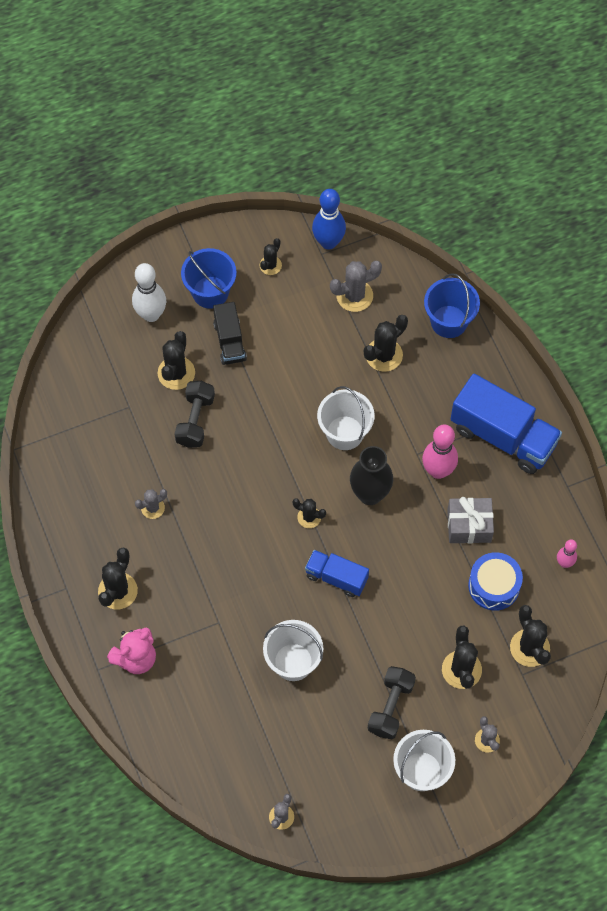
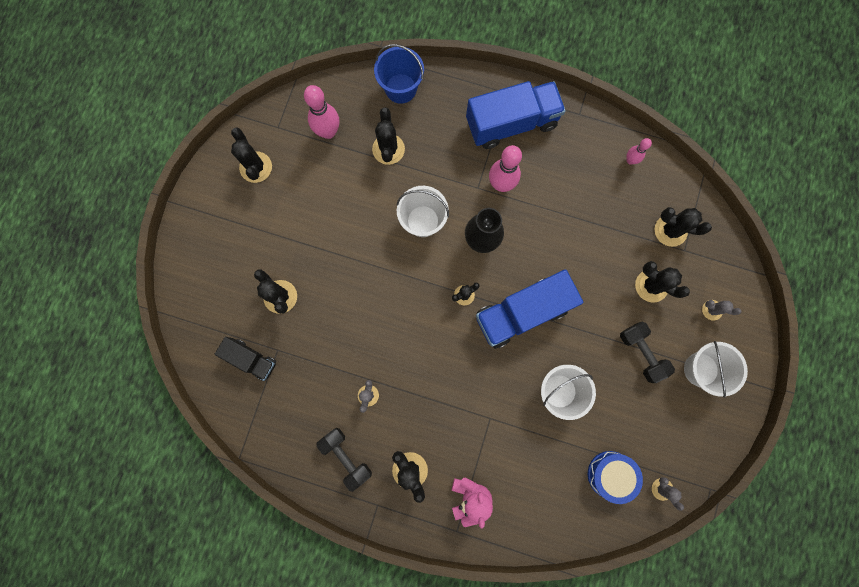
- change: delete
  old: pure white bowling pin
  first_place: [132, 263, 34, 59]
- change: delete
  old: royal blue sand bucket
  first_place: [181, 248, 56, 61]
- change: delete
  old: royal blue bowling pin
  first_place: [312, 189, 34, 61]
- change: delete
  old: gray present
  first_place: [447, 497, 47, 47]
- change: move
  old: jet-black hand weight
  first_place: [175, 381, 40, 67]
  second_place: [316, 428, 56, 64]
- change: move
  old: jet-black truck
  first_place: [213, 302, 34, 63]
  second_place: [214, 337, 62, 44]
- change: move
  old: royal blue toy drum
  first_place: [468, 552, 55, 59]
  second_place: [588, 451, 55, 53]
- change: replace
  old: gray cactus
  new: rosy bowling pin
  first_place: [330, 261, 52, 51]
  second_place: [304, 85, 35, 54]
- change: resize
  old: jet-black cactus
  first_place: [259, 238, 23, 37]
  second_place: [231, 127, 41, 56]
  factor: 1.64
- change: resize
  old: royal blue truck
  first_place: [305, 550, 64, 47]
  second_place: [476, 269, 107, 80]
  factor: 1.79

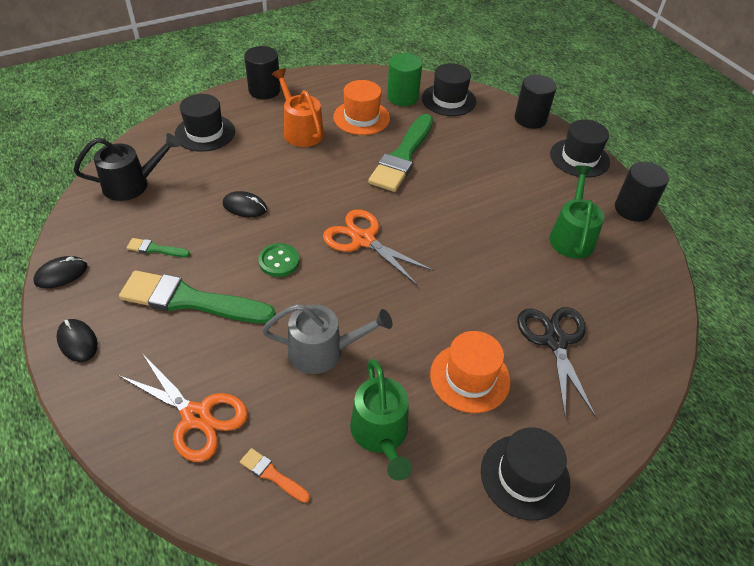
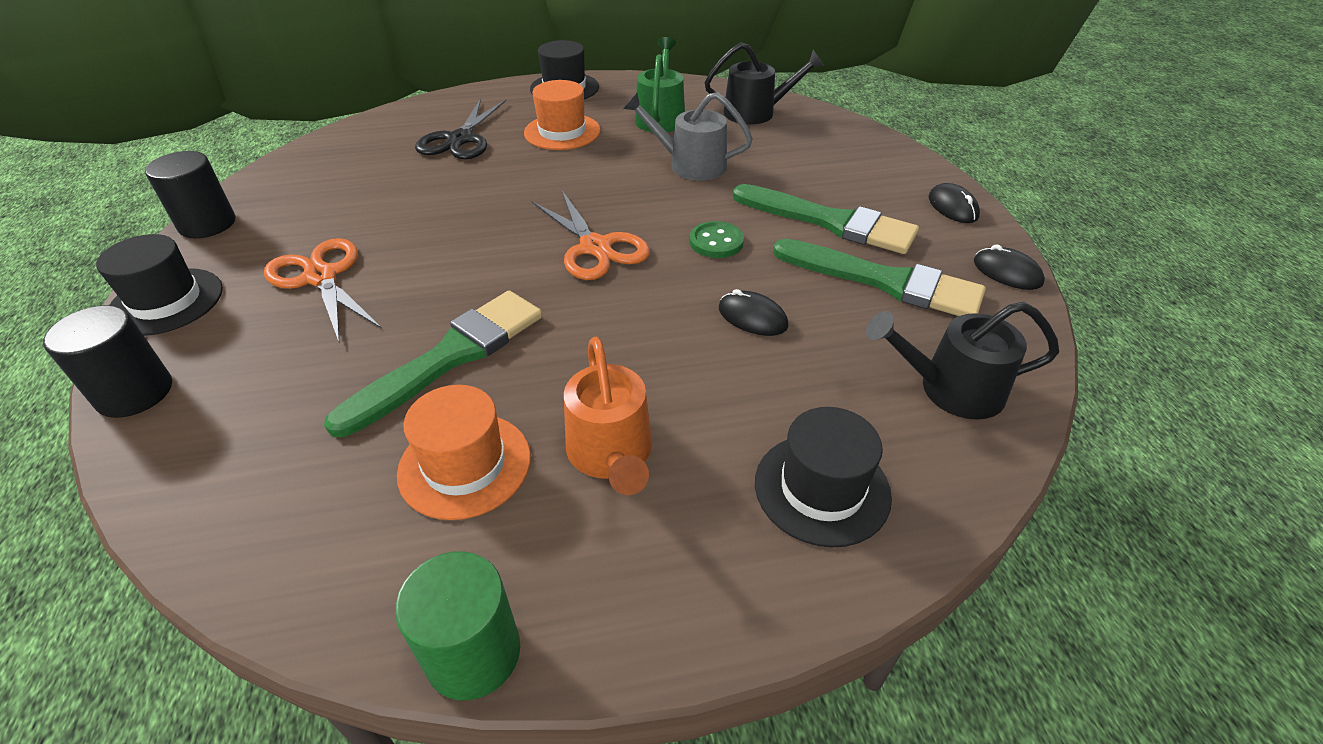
- change: delete
  old: jet-black cylinder shape
  first_place: [244, 46, 37, 53]
- change: delete
  old: jet-black top hat
  first_place: [422, 63, 54, 53]
- change: delete
  old: leaf-green watering can
  first_place: [549, 165, 56, 94]
- change: move
  old: orange-coloured scissors
  first_place: [118, 353, 130, 109]
  second_place: [264, 238, 118, 106]
- change: move
  old: leaf-green cylinder shape
  first_place: [387, 53, 35, 53]
  second_place: [395, 551, 125, 149]
- change: replace
  old: orange-coloured paintbrush
  new: jet-black watering can
  first_place: [240, 448, 70, 55]
  second_place: [705, 42, 119, 82]
- change: rotate
  old: jet-black PC mouse
  first_place: [33, 256, 55, 32]
  second_place: [974, 244, 71, 46]
  degrees: 60
- change: resize
  old: leaf-green paintbrush
  first_place: [127, 238, 63, 19]
  second_place: [773, 239, 213, 77]
  factor: 2.32

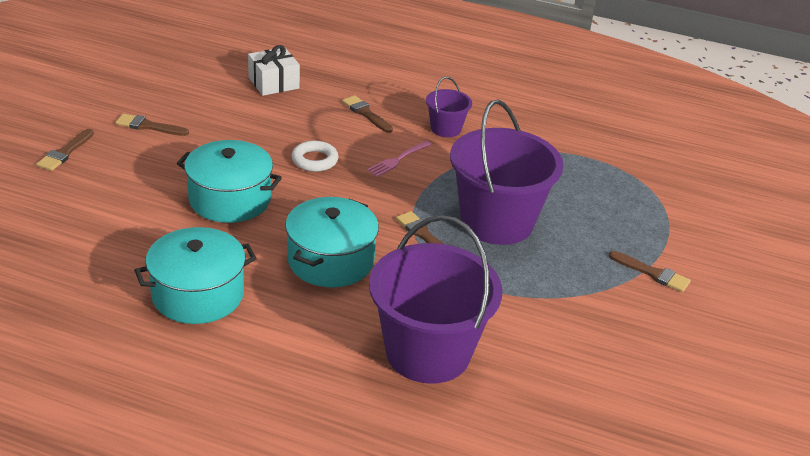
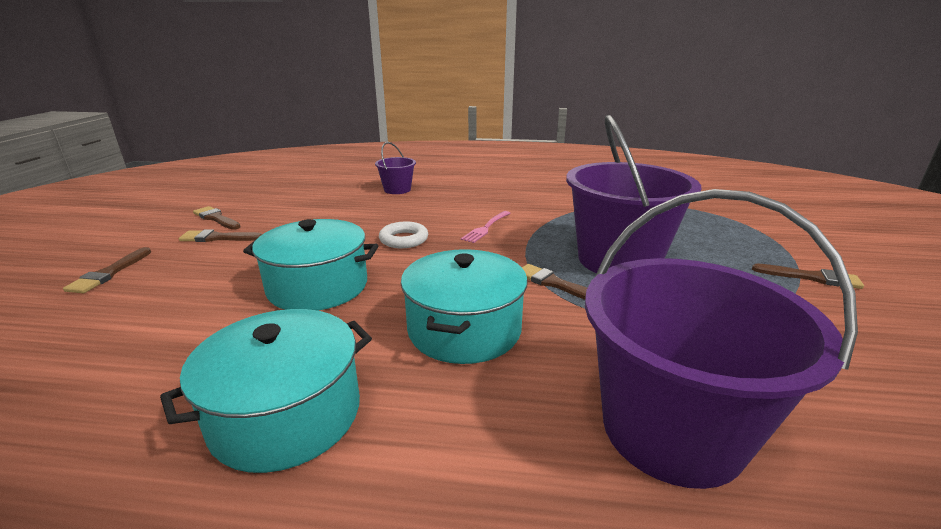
- change: delete
  old: pure white present
  first_place: [248, 45, 52, 51]
- change: move
  old: dark brown paintbrush
  first_place: [342, 95, 51, 38]
  second_place: [193, 206, 47, 24]
- change: move
  old: royal purple sand bucket
  first_place: [426, 77, 46, 60]
  second_place: [375, 142, 41, 52]

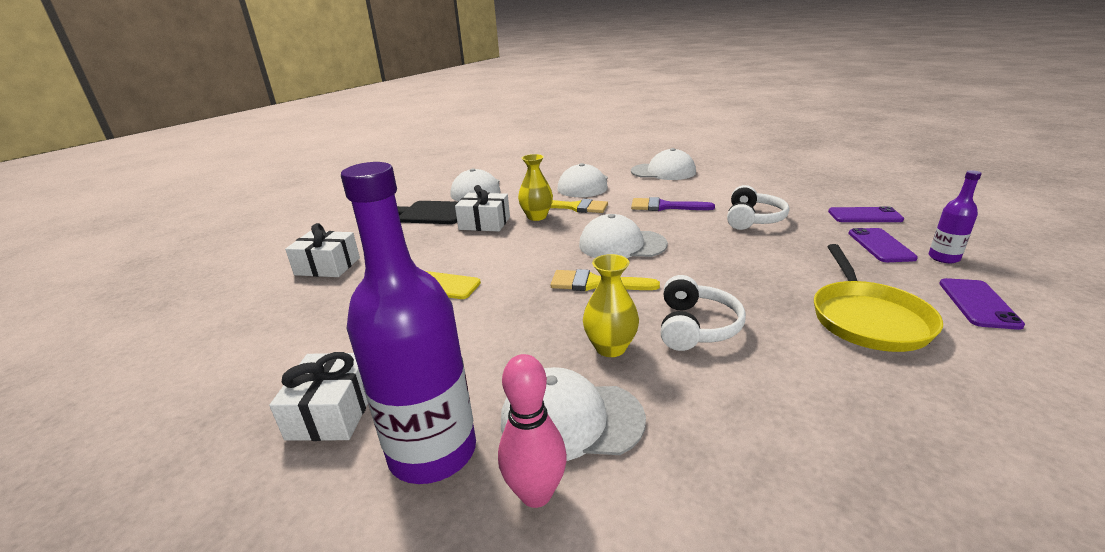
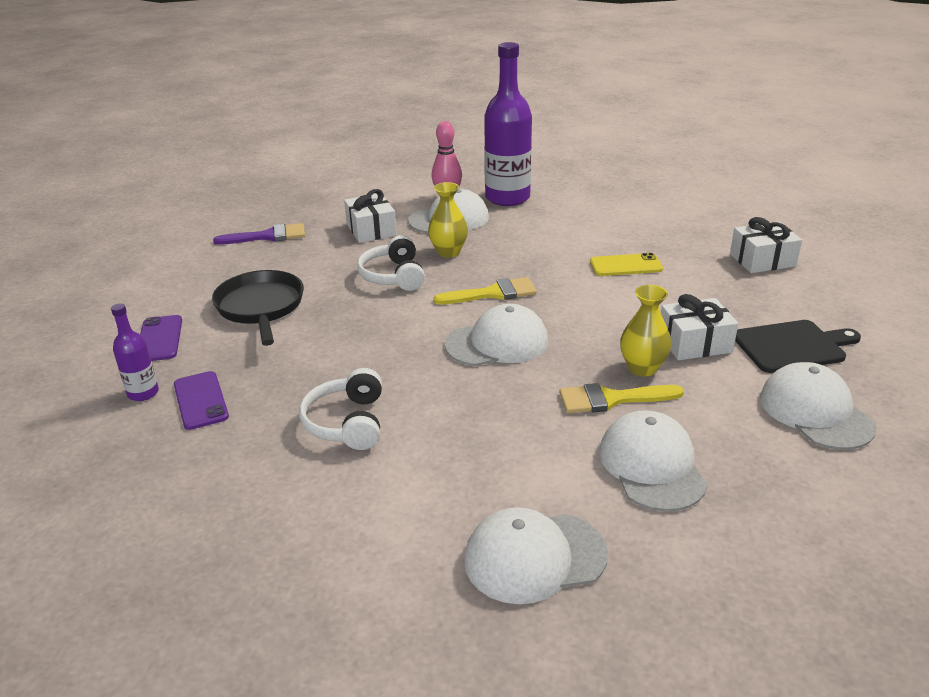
- change: delete
  old: royal purple mobile phone
  first_place: [828, 206, 76, 16]
- change: move
  old: pure white present
  first_place: [269, 352, 99, 89]
  second_place: [344, 189, 53, 54]
- change: move
  old: royal purple paintbrush
  first_place: [631, 197, 84, 14]
  second_place: [213, 223, 92, 22]
- change: recolor
  old: golden frying pan
  new: jet-black frying pan
  first_place: [814, 244, 129, 108]
  second_place: [212, 270, 92, 76]

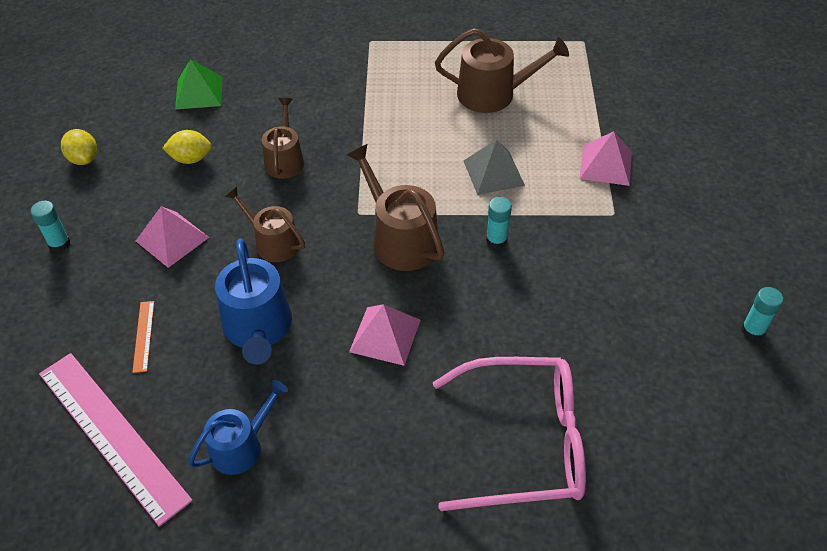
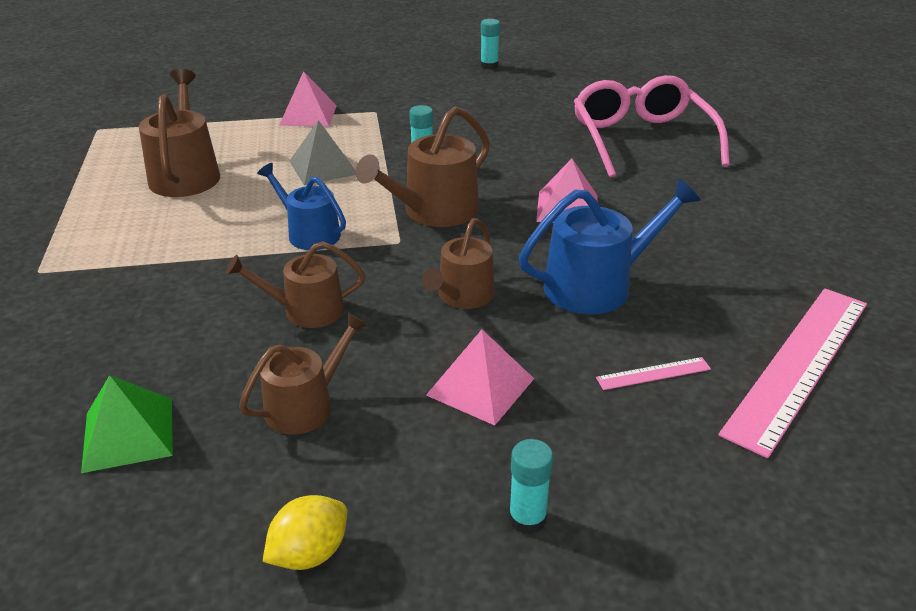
- change: move
  old: royal blue watering can
  first_place: [188, 380, 100, 95]
  second_place: [257, 163, 89, 87]
- change: replace
  old: golden toy lemon
  new: dark brown watering can
  first_place: [163, 130, 49, 34]
  second_place: [239, 312, 129, 123]
- change: recolor
  old: orange-coloured measuring stick
  new: rosy measuring stick
  first_place: [132, 301, 22, 72]
  second_place: [596, 357, 115, 33]

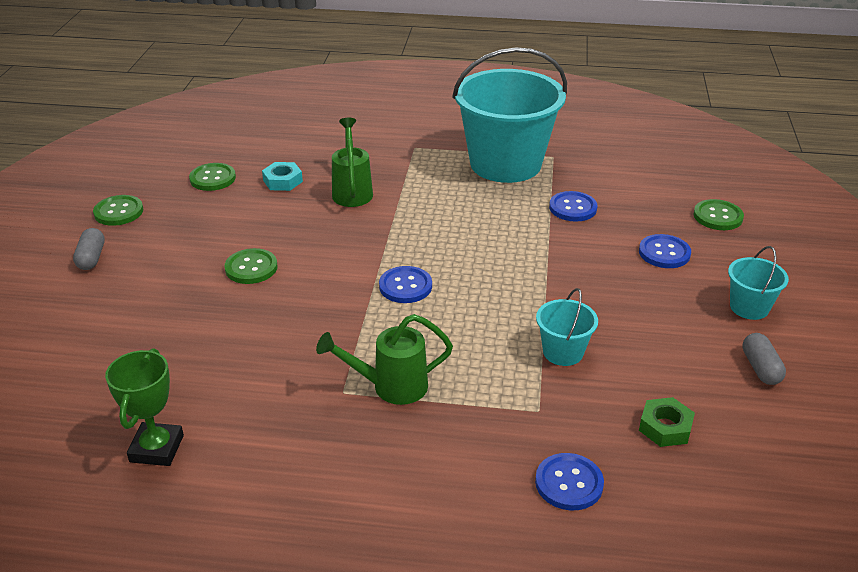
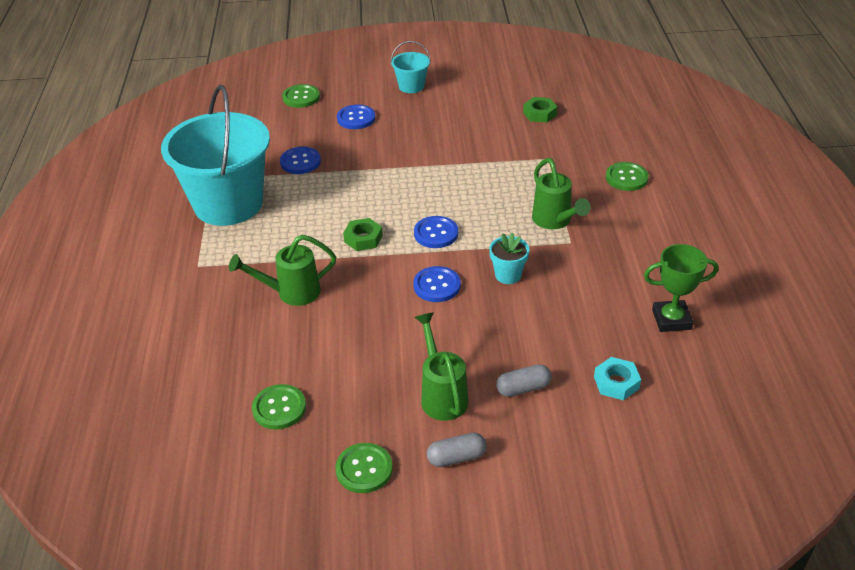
- change: delete
  old: teal sand bucket
  first_place: [536, 288, 62, 78]
- change: insert
  new: leaf-green nut
  second_place: [343, 218, 40, 33]
- change: insert
  new: leaf-green watering can
  second_place: [415, 312, 53, 109]
- change: insert
  new: teal potted plant
  second_place: [489, 232, 40, 52]
- change: move
  old: leaf-green sewing button
  first_place: [225, 248, 52, 36]
  second_place: [606, 162, 43, 29]
- change: move
  old: teal nut
  first_place: [262, 162, 41, 29]
  second_place: [594, 357, 47, 43]
- change: move
  old: royal blue sewing button
  first_place: [535, 453, 69, 58]
  second_place: [413, 266, 48, 36]
- change: move
  old: gray capsule
  first_place: [742, 333, 44, 52]
  second_place: [496, 364, 56, 33]

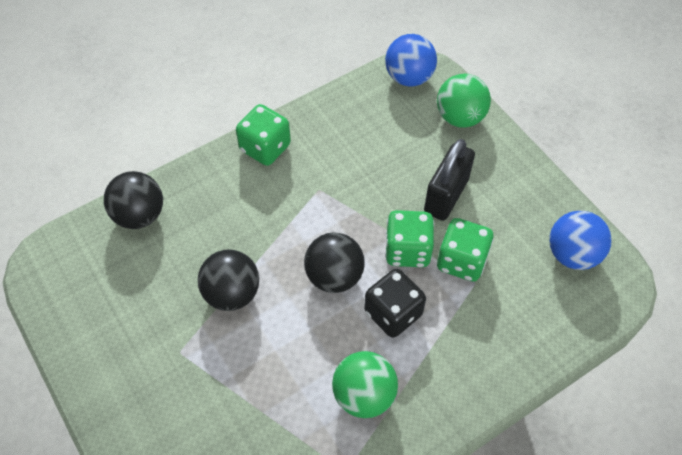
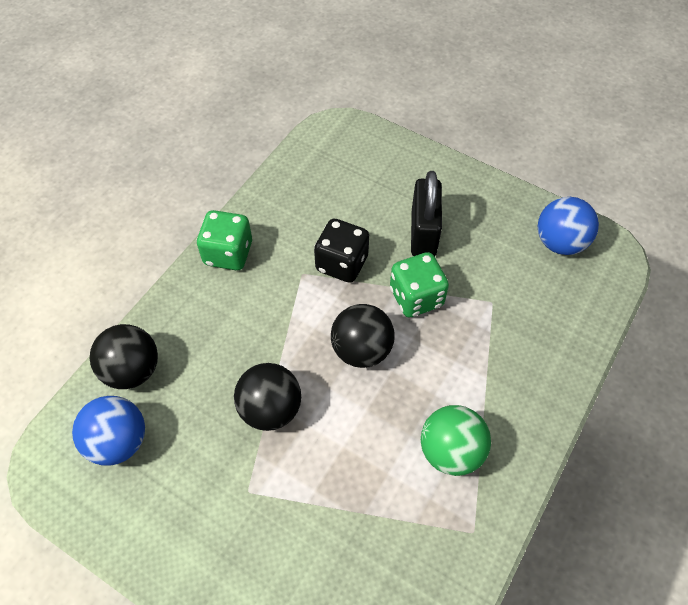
- change: delete
  old: leaf-green sphere
  first_place: [437, 74, 54, 54]
- change: delete
  old: leaf-green game die
  first_place: [437, 218, 57, 63]
- change: move
  old: jet-black game die
  first_place: [364, 269, 62, 69]
  second_place: [314, 218, 55, 65]
- change: move
  old: royal blue sphere
  first_place: [385, 34, 52, 52]
  second_place: [72, 396, 73, 70]

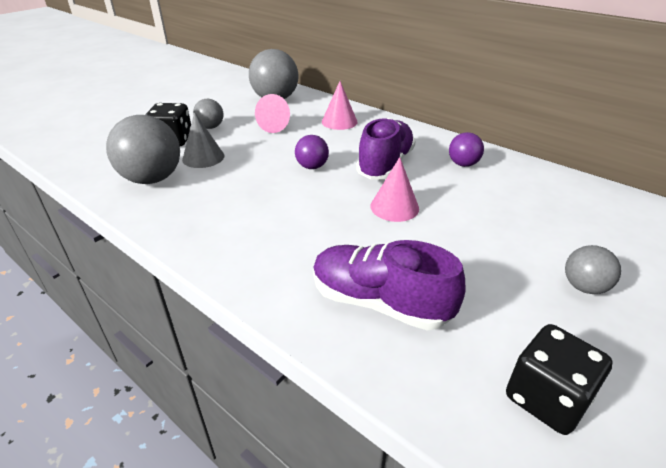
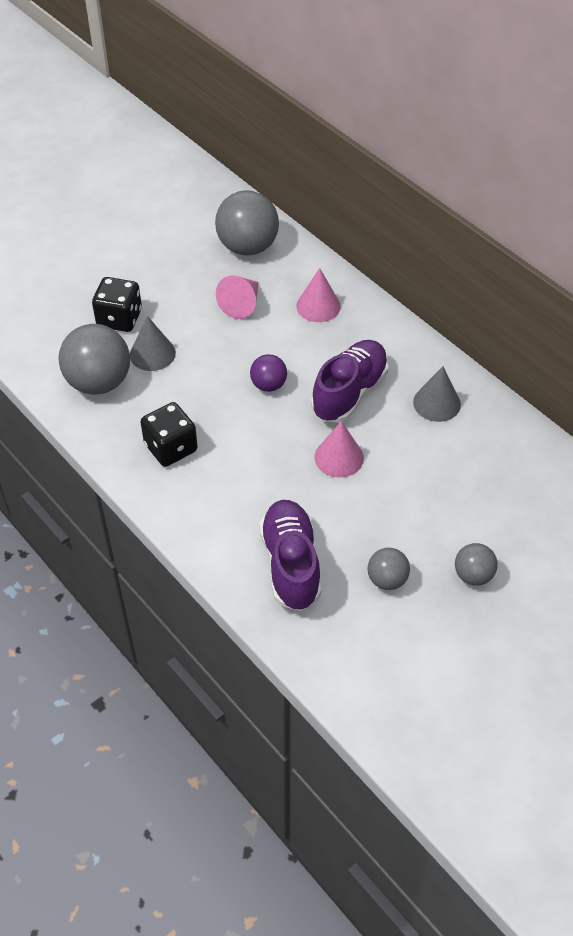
- change: move
  old: gray sphere
  first_place: [193, 99, 30, 30]
  second_place: [367, 548, 43, 42]
- change: move
  old: jet-black game die
  first_place: [506, 324, 107, 111]
  second_place: [141, 402, 57, 65]
- change: replace
  old: royal purple sphere
  new: gray solid cone
  first_place: [449, 132, 35, 35]
  second_place: [413, 366, 48, 56]
- change: rotate
  old: royal purple lace-up shoe
  first_place: [313, 240, 152, 90]
  second_place: [259, 500, 62, 111]
  degrees: 45

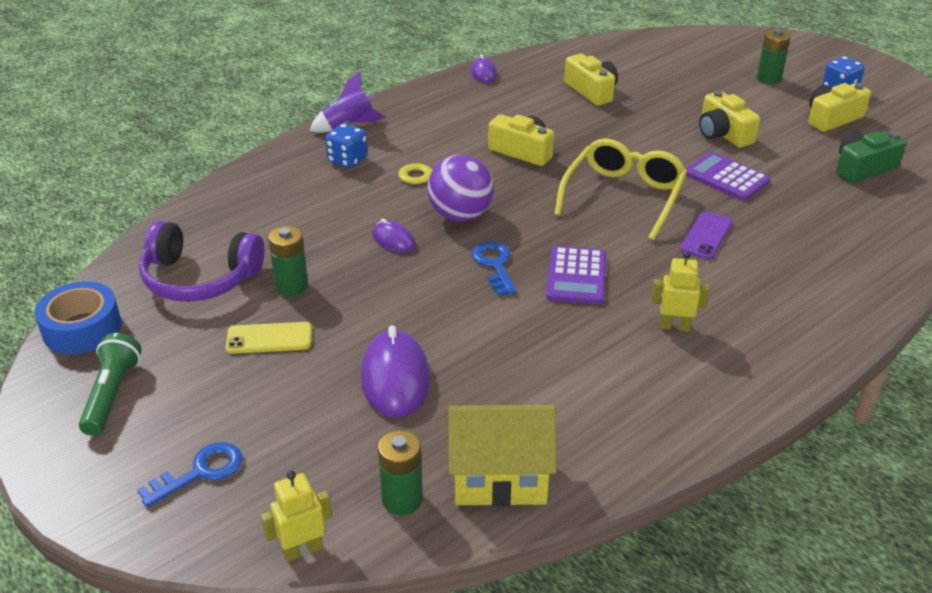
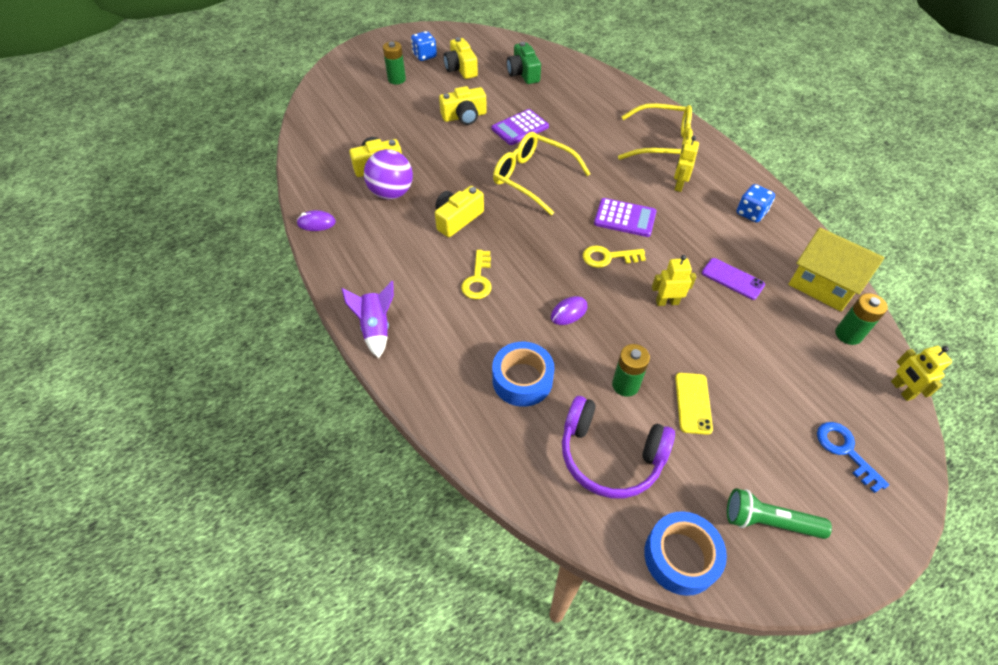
- change: delete
  old: royal purple PC mouse
  first_place: [361, 325, 69, 93]
- change: insert
  new: royal blue tape
  second_place: [492, 342, 63, 65]
- change: insert
  new: golden eyeglasses
  second_place: [618, 103, 75, 57]
- change: insert
  new: golden toy robot
  second_place: [652, 255, 44, 51]
- change: move
  old: royal blue game die
  first_place: [325, 124, 43, 44]
  second_place: [737, 184, 38, 39]
- change: move
  old: royal purple sphere
  first_place: [427, 155, 67, 67]
  second_place: [364, 149, 49, 50]
- change: move
  old: royal purple mobile phone
  first_place: [680, 211, 52, 48]
  second_place: [702, 258, 63, 42]
- change: recolor
  old: royal blue key
  new: golden key
  first_place: [472, 241, 45, 54]
  second_place: [583, 245, 63, 23]
- change: rotate
  old: royal purple over-ear headphones
  first_place: [139, 221, 126, 81]
  second_place: [562, 396, 113, 102]
  degrees: 90
- change: rotate
  old: golden toy house
  first_place: [449, 405, 108, 102]
  second_place: [788, 227, 97, 84]
  degrees: -60

